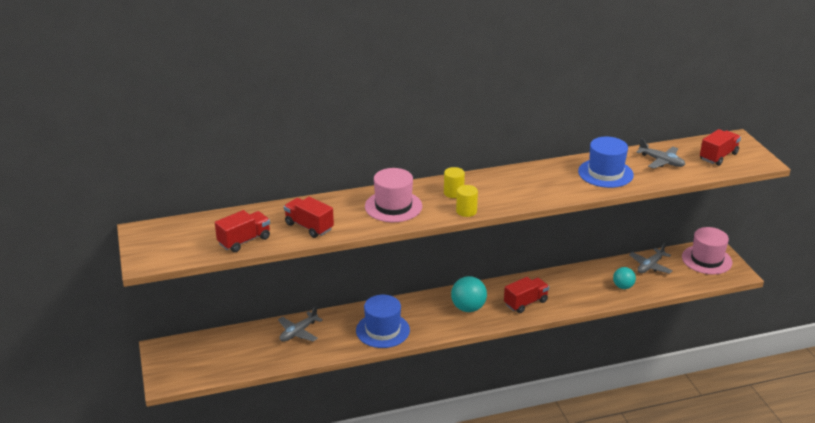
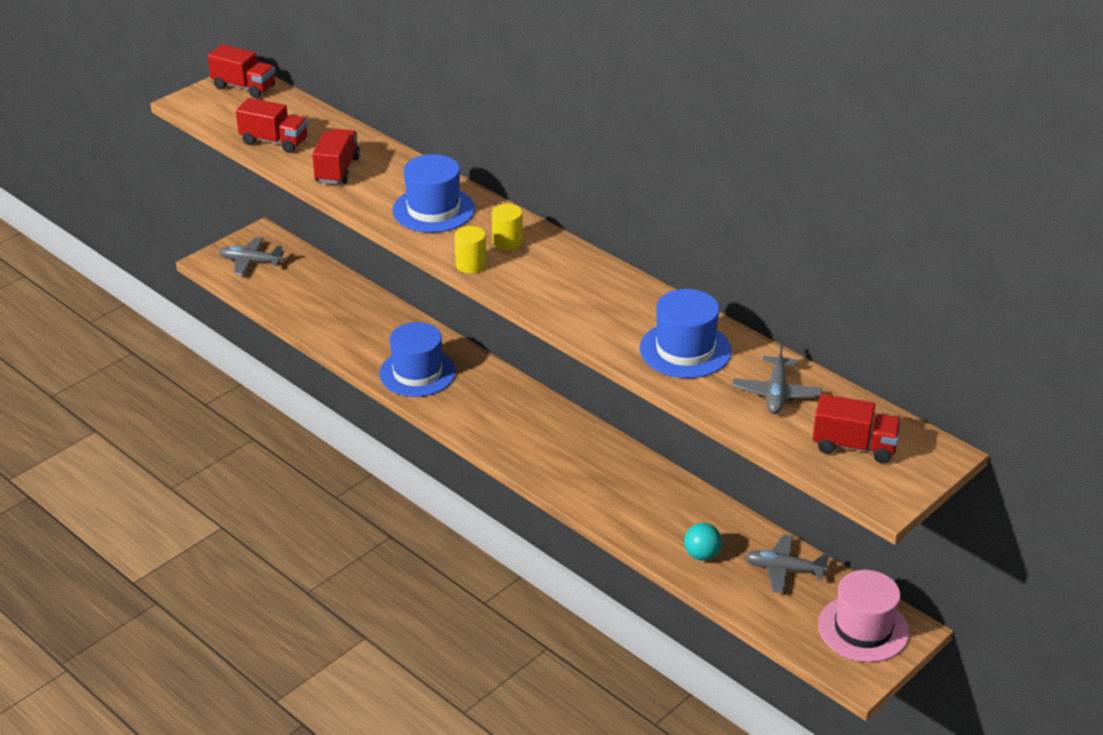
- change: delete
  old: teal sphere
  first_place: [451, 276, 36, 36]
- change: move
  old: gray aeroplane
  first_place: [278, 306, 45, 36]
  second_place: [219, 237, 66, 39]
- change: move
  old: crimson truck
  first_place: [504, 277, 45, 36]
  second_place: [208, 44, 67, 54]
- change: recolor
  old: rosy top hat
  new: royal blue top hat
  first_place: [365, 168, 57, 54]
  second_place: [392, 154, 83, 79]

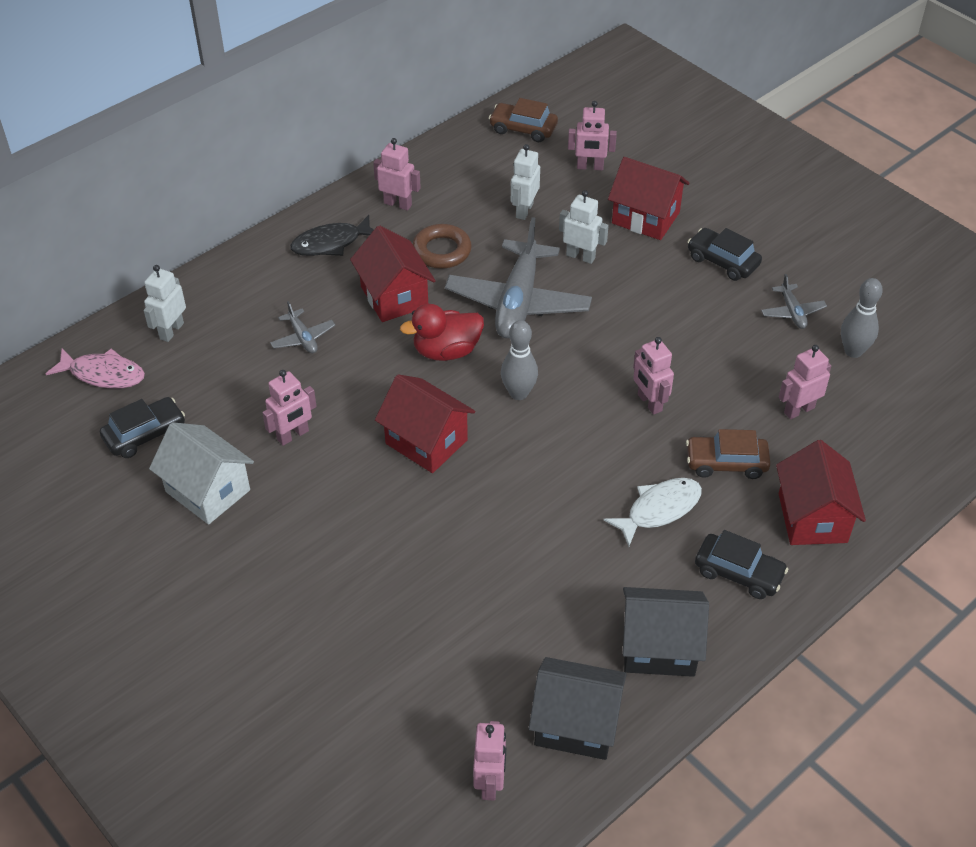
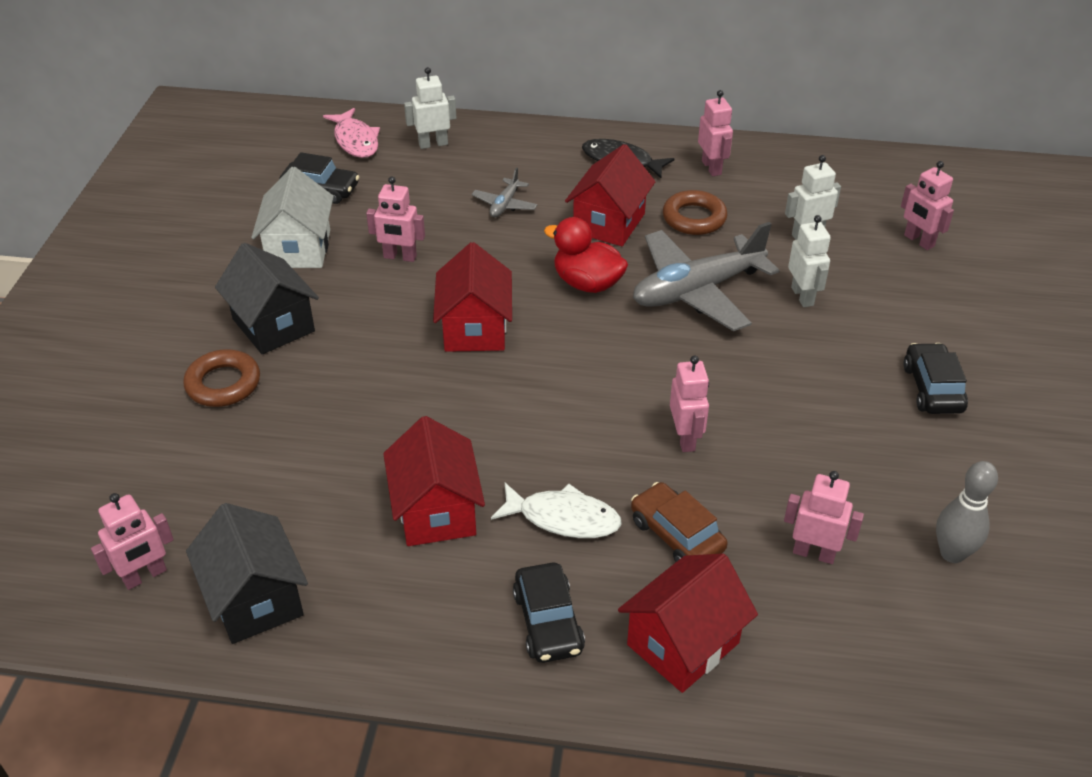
- change: delete
  old: dark brown toy car
  first_place: [489, 98, 69, 44]
- change: delete
  old: gray bowling pin
  first_place: [501, 320, 37, 80]
- change: delete
  old: gray aeroplane
  first_place: [761, 274, 66, 55]
- change: insert
  new: dark brown torus
  second_place: [183, 349, 77, 58]
- change: move
  old: crimson toy house
  first_place: [608, 157, 81, 83]
  second_place: [383, 416, 102, 130]
- change: move
  old: jet-black toy house
  first_place: [622, 587, 87, 90]
  second_place: [215, 243, 104, 111]
- change: rotate
  old: rosy toy robot
  first_place: [633, 337, 41, 78]
  second_place: [670, 355, 39, 97]
  degrees: 150

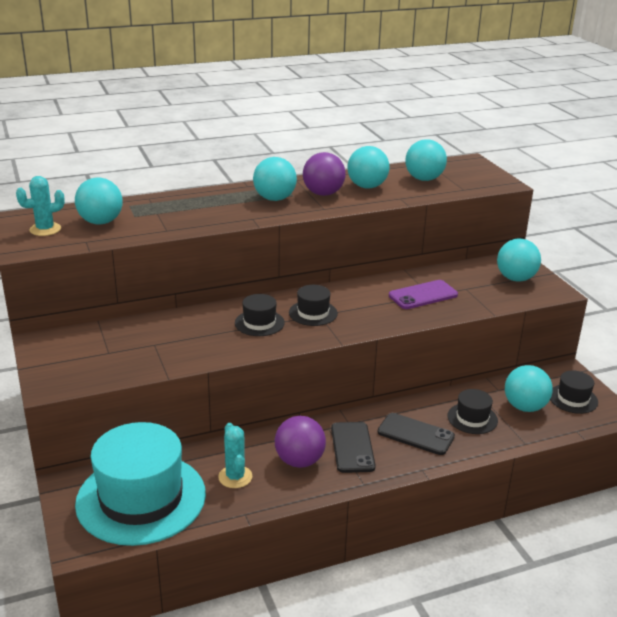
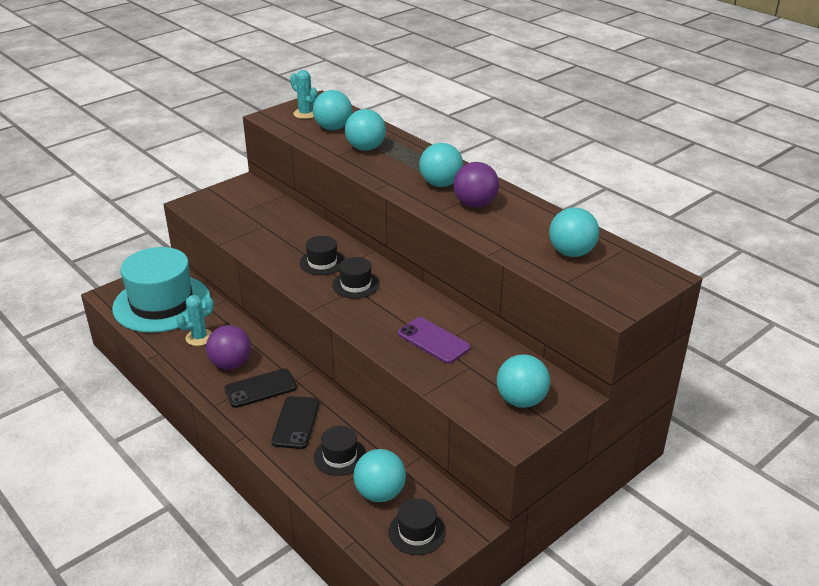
- change: move
  old: teal sphere
  first_place: [347, 146, 43, 42]
  second_place: [345, 109, 41, 42]

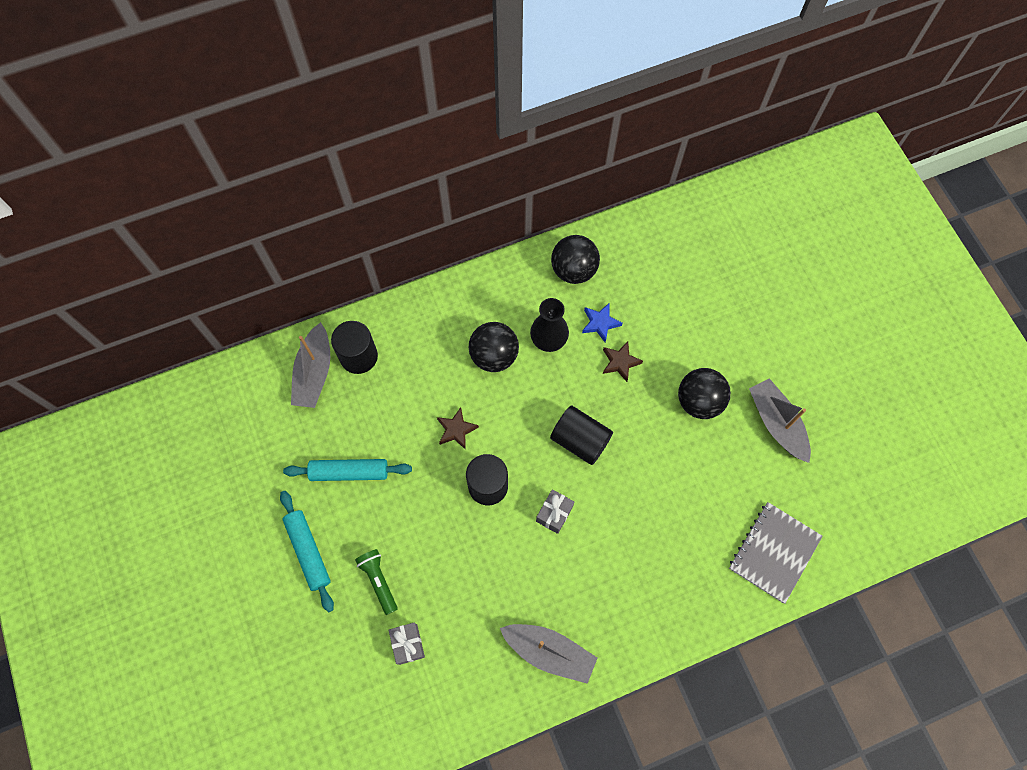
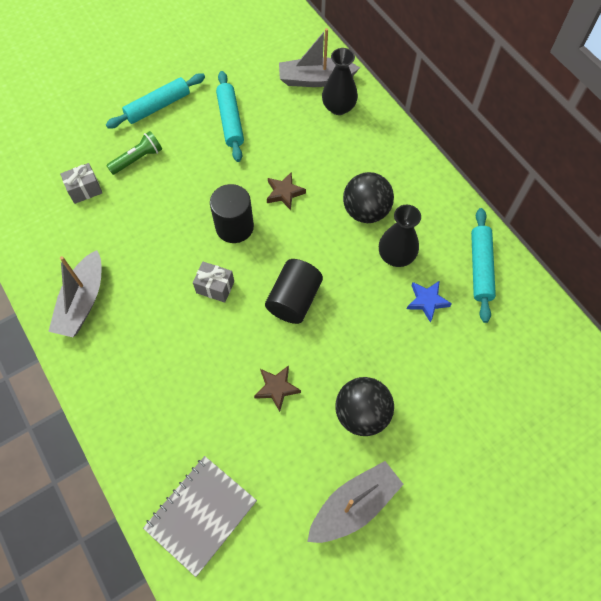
- change: move
  old: dark brown star shape
  first_place: [603, 342, 40, 40]
  second_place: [254, 365, 47, 47]
- change: replace
  old: jet-black cylinder shape
  new: jet-black tall vase
  first_place: [331, 321, 47, 53]
  second_place: [322, 48, 36, 67]
- change: replace
  old: jet-black sphere
  new: teal pastry roller
  first_place: [551, 235, 49, 49]
  second_place: [471, 208, 25, 115]
- change: rotate
  old: gray notepad
  first_place: [729, 502, 94, 102]
  second_place: [143, 456, 114, 121]
  degrees: -75

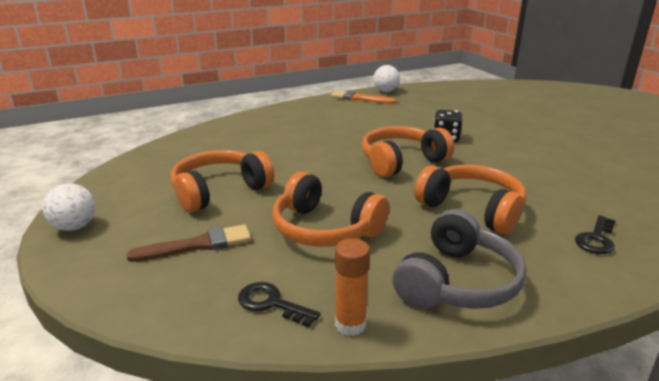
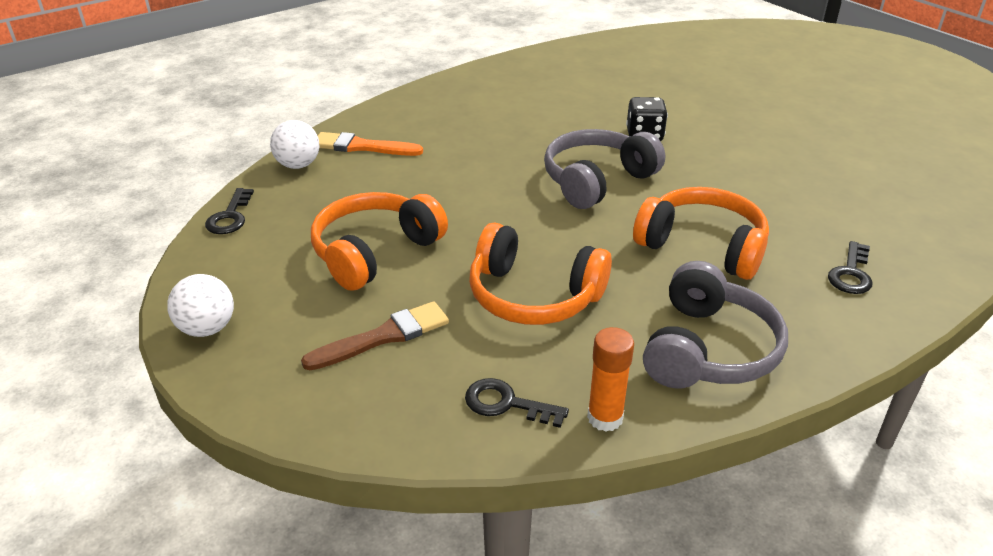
- change: insert
  new: jet-black key
  second_place: [205, 188, 49, 46]
- change: move
  old: orange-coloured paintbrush
  first_place: [331, 90, 66, 14]
  second_place: [318, 132, 105, 24]
- change: move
  old: pure white sphere
  first_place: [373, 65, 27, 27]
  second_place: [270, 120, 49, 49]
- change: recolor
  old: orange-coloured over-ear headphones
  new: gray over-ear headphones
  first_place: [362, 126, 92, 51]
  second_place: [544, 129, 121, 80]

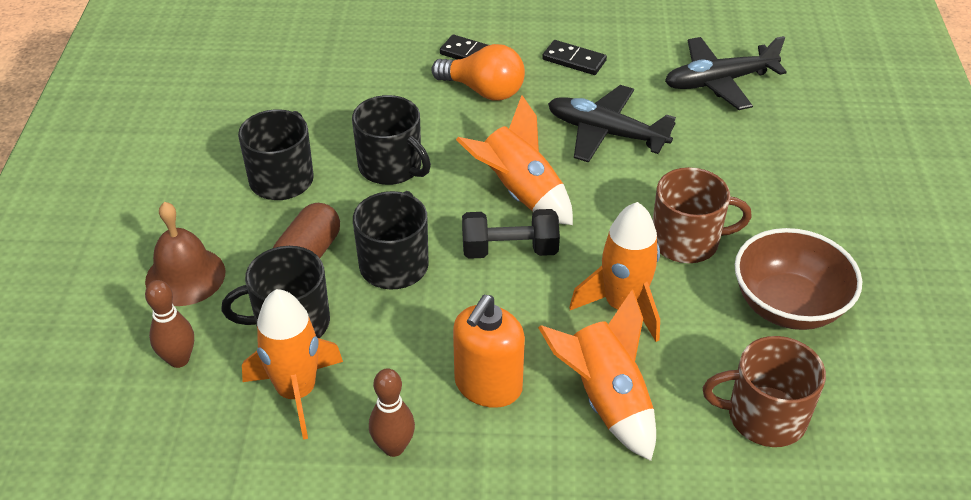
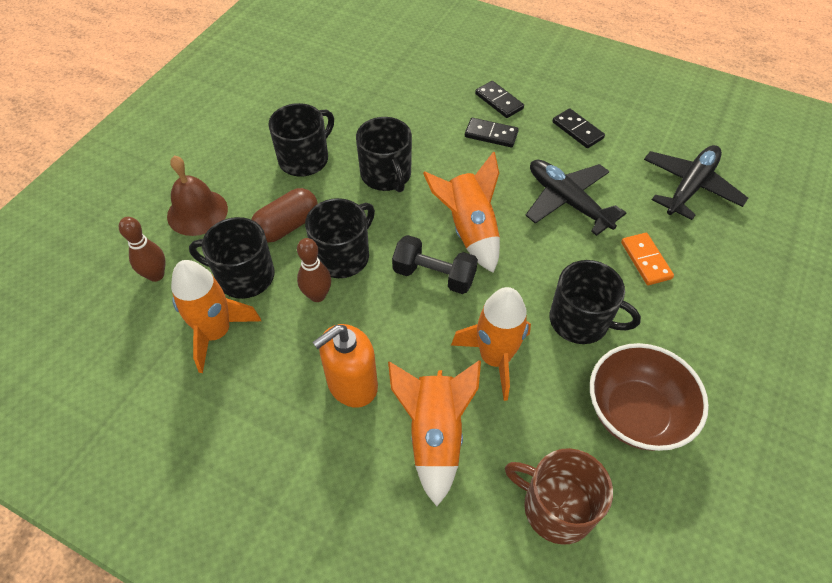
- change: insert
  new: orange-coloured domino piece
  second_place: [621, 233, 53, 52]
- change: move
  old: dark brown bowling pin
  first_place: [369, 368, 46, 89]
  second_place: [297, 238, 34, 64]
- change: replace
  old: orange-coloured bulb
  new: jet-black domino piece
  first_place: [431, 44, 94, 56]
  second_place: [465, 118, 54, 29]
- change: recolor
  old: dark brown coffee mug
  new: jet-black coffee mug
  first_place: [653, 167, 99, 96]
  second_place: [549, 260, 92, 84]
- change: rotate
  old: jet-black aeroplane
  first_place: [665, 36, 122, 74]
  second_place: [644, 145, 104, 75]
  degrees: 120

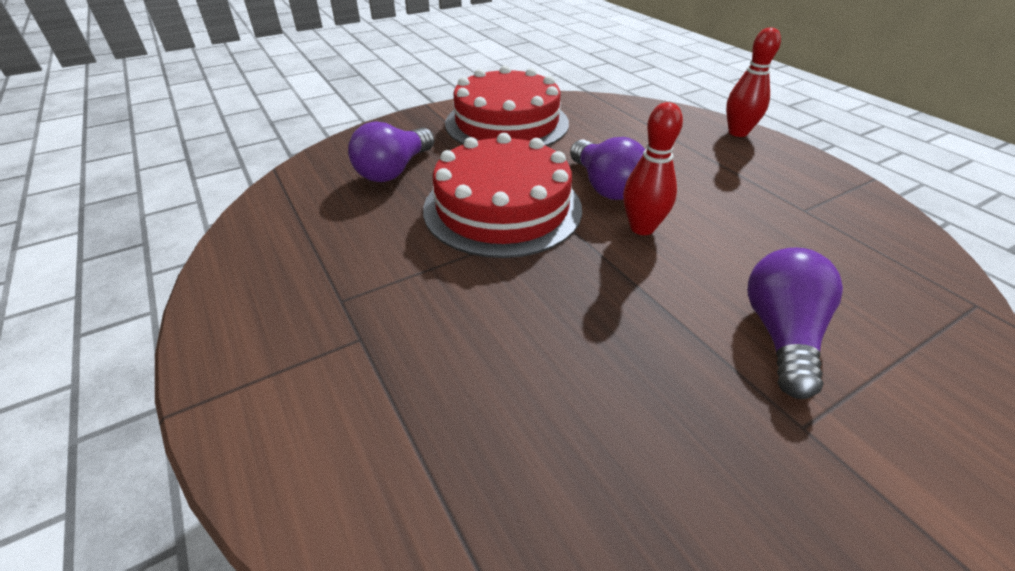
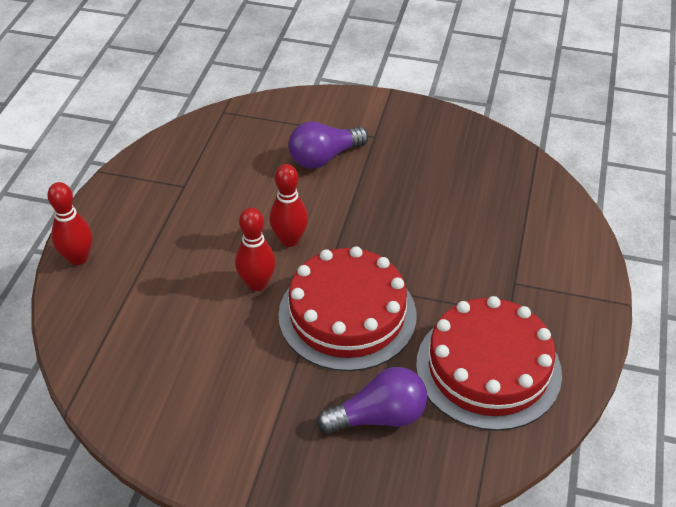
- change: move
  old: crimson gateau
  first_place: [445, 65, 124, 81]
  second_place: [416, 296, 146, 135]
- change: replace
  old: royal purple bulb
  new: crimson bowling pin
  first_place: [570, 137, 75, 63]
  second_place: [235, 207, 41, 84]

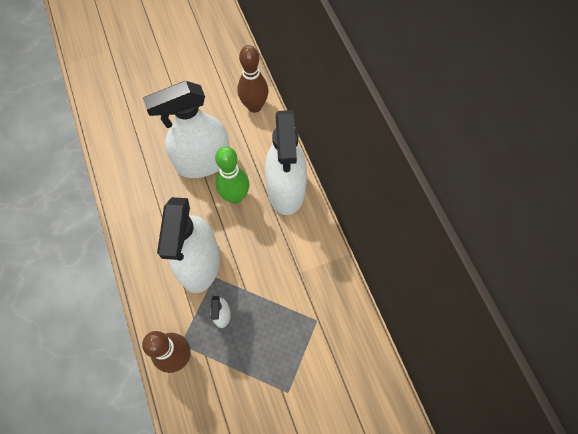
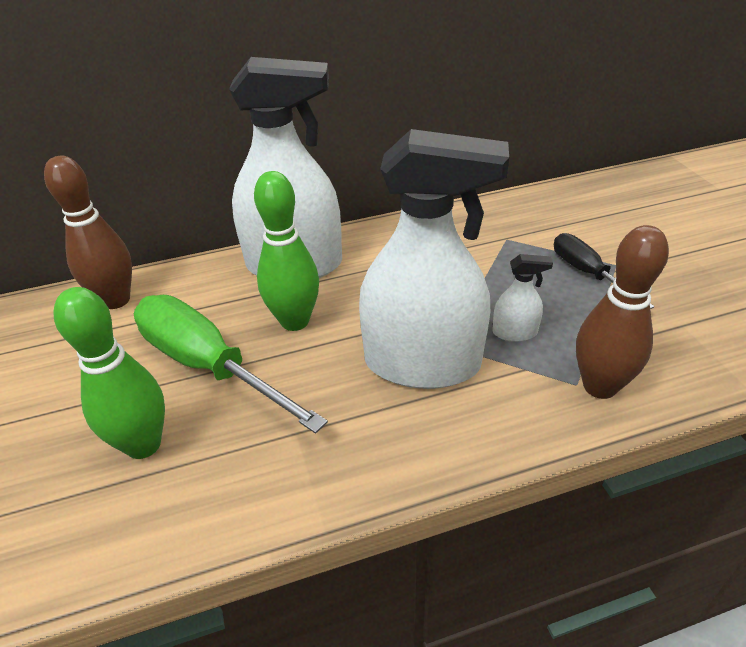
- change: insert
  new: leaf-green bowling pin
  second_place: [53, 287, 112, 172]
- change: insert
  new: jet-black hand screwdriver
  second_place: [554, 233, 100, 76]
- change: replace
  old: pure white sprayer
  new: leaf-green hand screwdriver
  first_place: [143, 81, 87, 97]
  second_place: [134, 295, 194, 139]

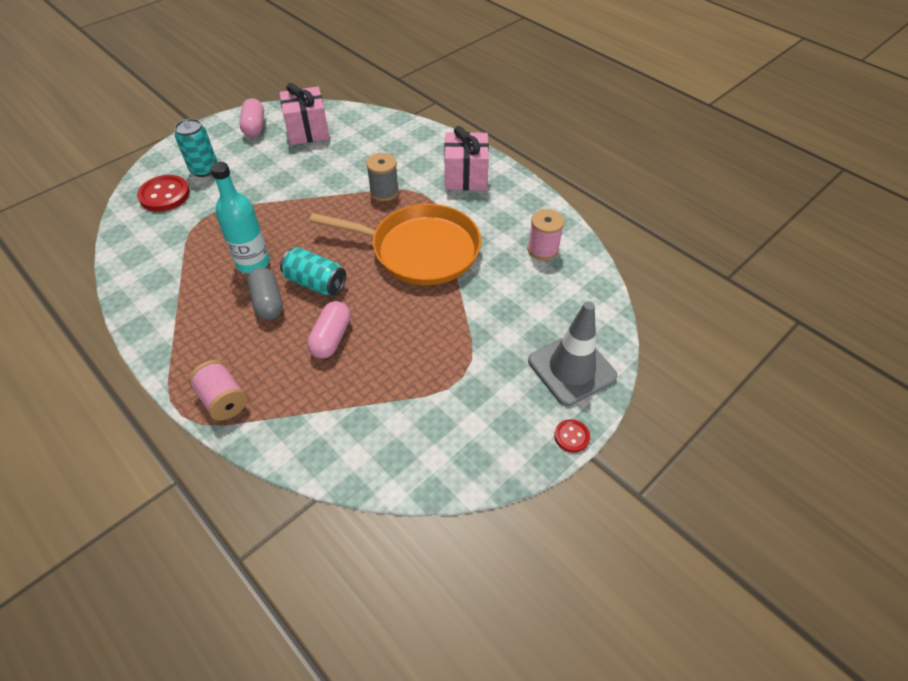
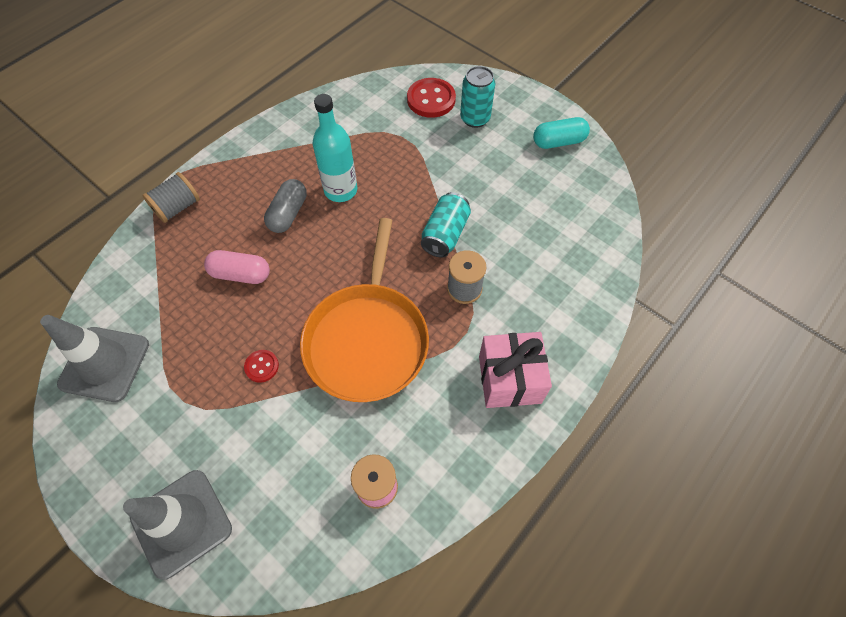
- change: delete
  old: rosy present
  first_place: [279, 83, 51, 62]
- change: insert
  new: gray safety cone
  second_place: [40, 315, 109, 87]
- change: move
  old: teal can
  first_place: [280, 247, 66, 49]
  second_place: [421, 192, 50, 66]
- change: move
  old: crimson sewing button
  first_place: [554, 419, 36, 34]
  second_place: [244, 350, 35, 33]
- change: recolor
  old: rosy reel of thread
  new: gray reel of thread
  first_place: [189, 360, 59, 61]
  second_place: [142, 172, 58, 51]
- change: recolor
  old: rosy capsule
  new: teal capsule
  first_place: [240, 98, 24, 39]
  second_place: [533, 117, 57, 32]
- change: rotate
  old: gray capsule
  first_place: [247, 267, 36, 53]
  second_place: [264, 179, 43, 54]
  degrees: -45

